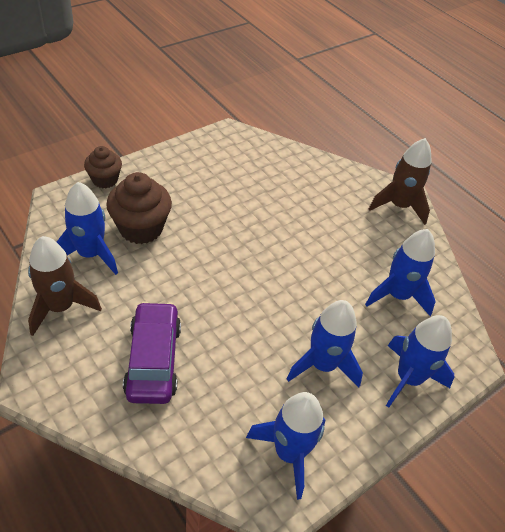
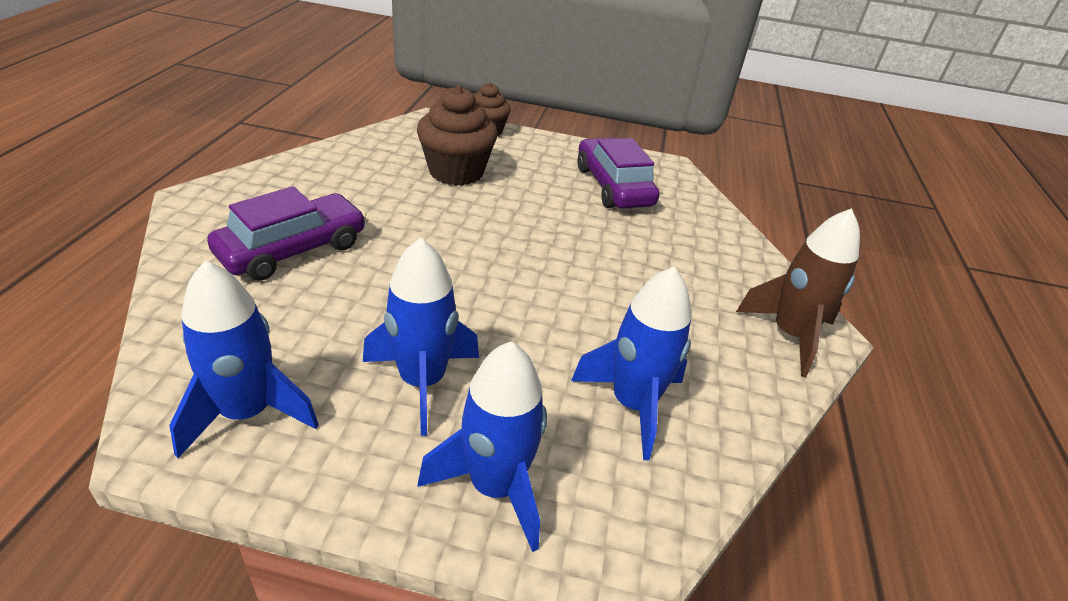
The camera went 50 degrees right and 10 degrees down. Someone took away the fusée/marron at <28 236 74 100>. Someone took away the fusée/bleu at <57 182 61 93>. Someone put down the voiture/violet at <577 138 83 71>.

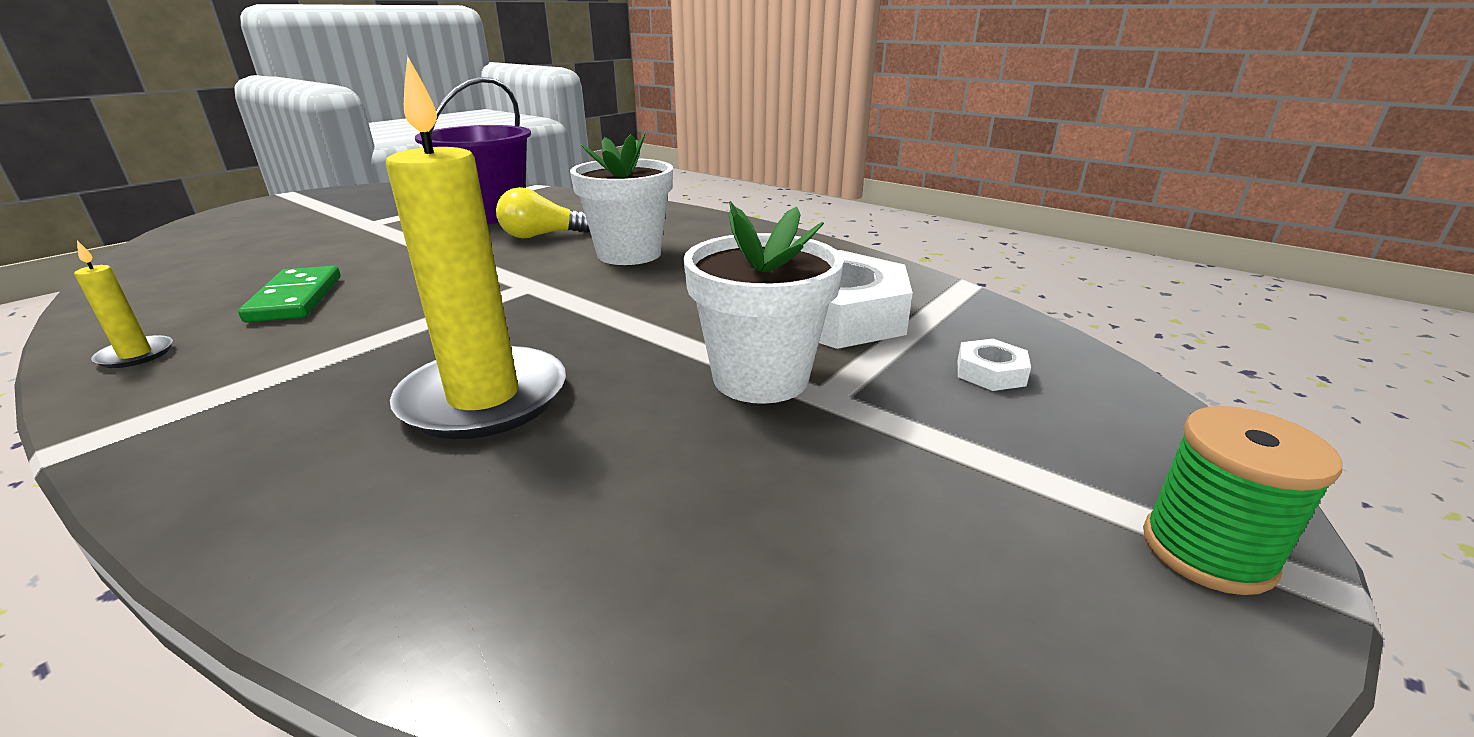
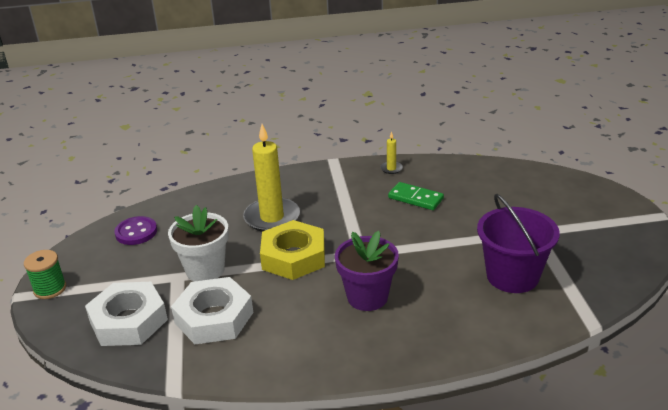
The camera went 135 degrees right and 5 degrees up. Someone took away the ampoule/jaune at <496 187 94 51>. Someone repainted the pot de fleurs/blanc at <570 133 103 132>, which became the pot de fleurs/violet at <335 231 64 80>. Someone scaled the écrou/blanc at <958 339 73 52> by 2.43. Someone put down the bouton/violet at <114 216 43 29>. Someone put down the écrou/jaune at <260 220 65 60>.

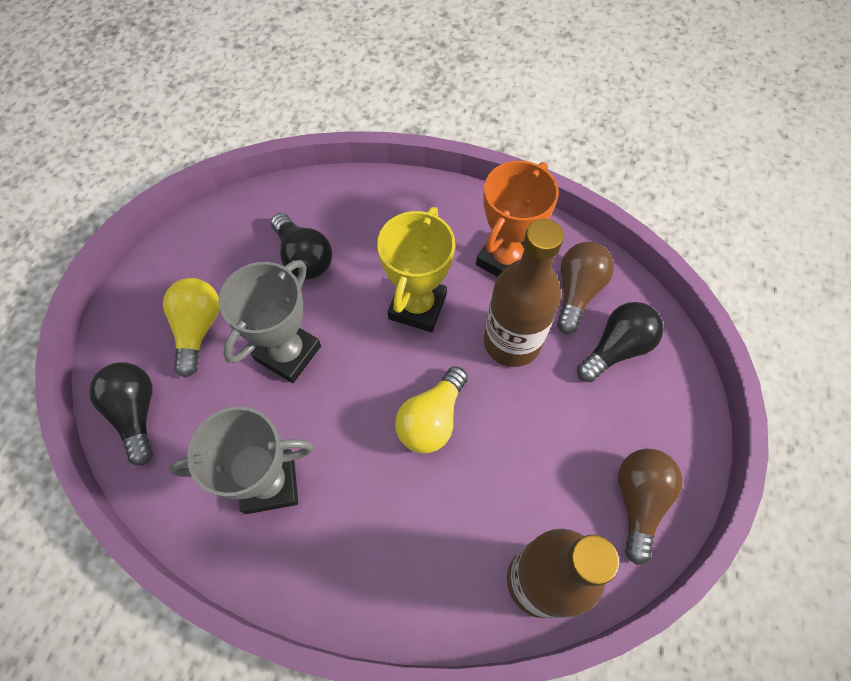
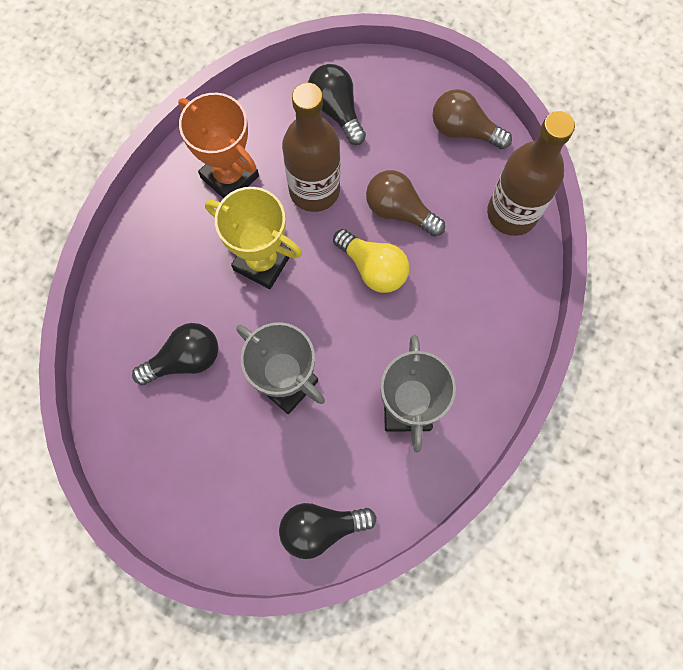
The camera went 80 degrees left and 10 degrees up. Someone took away the ampoule/jaune at <163 278 56 99>. Someone carried the ampoule/marron from <557 242 57 91> to <366 170 79 67>.

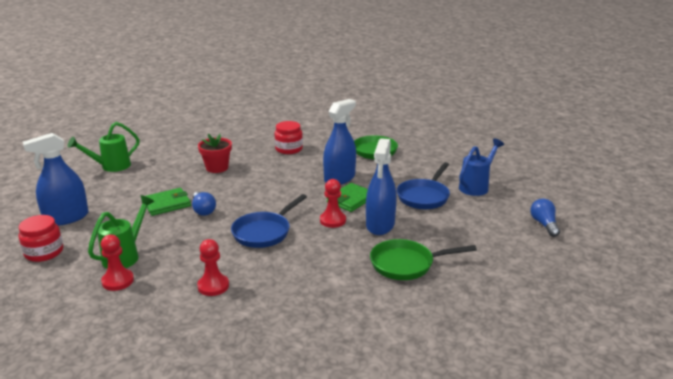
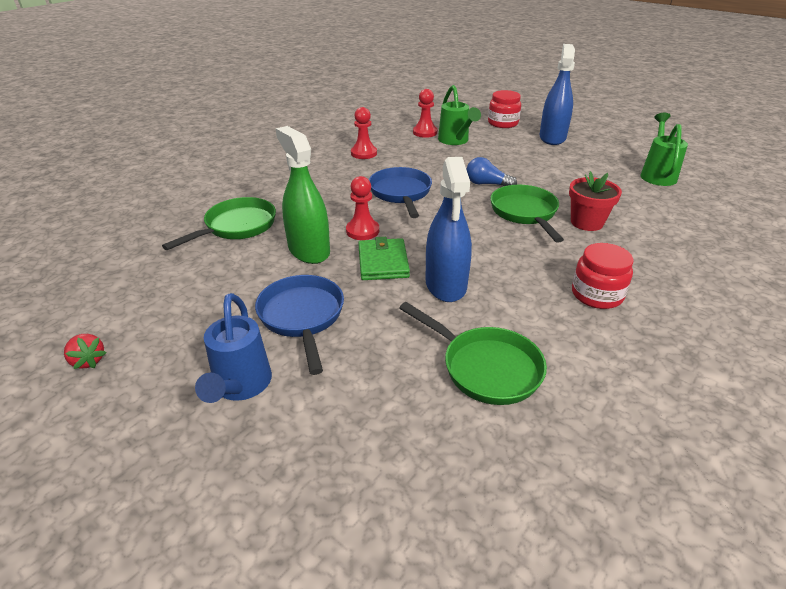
The camera went 135 degrees right and 10 degrees up. Someone took away the portefeuille/vert at <146 188 45 28>. Someone repainted the vaporisateur/bleu at <366 138 31 97>, which became the vaporisateur/vert at <275 126 55 138>. Someone swapped the ampoule/bleu at <531 199 29 38> for the fraise/rouge at <64 334 42 35>. Someone put down the poêle/vert at <490 185 74 58>.

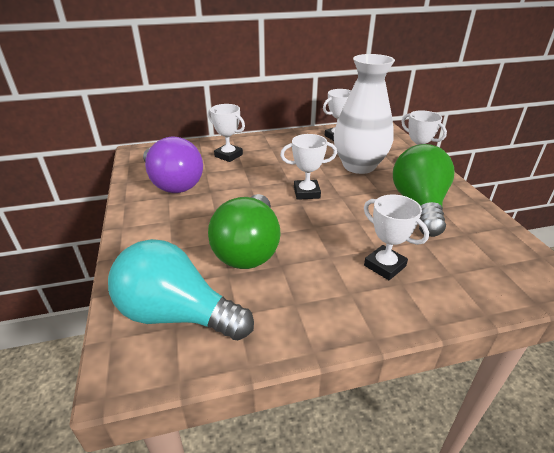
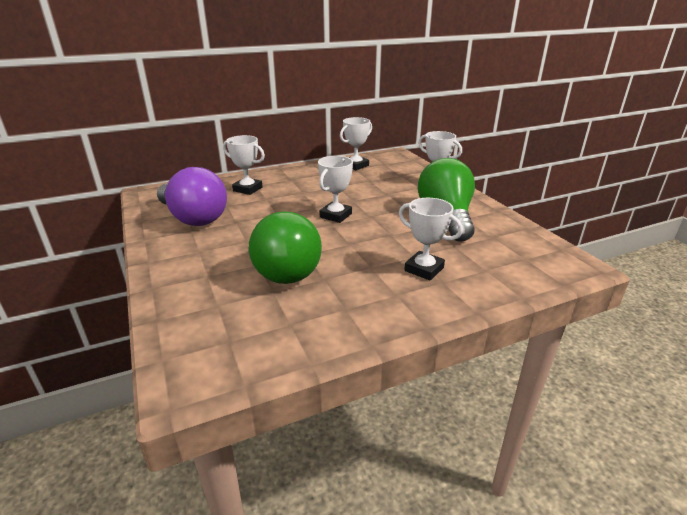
The camera went 10 degrees left and 5 degrees down. Someone took away the ampoule/turquoise at <108 239 146 101>. Someone rotated the trophée/blanc at <280 134 57 66> by 45 degrees counterclockwise. Someone took away the vase/blanc at <334 54 61 120>.

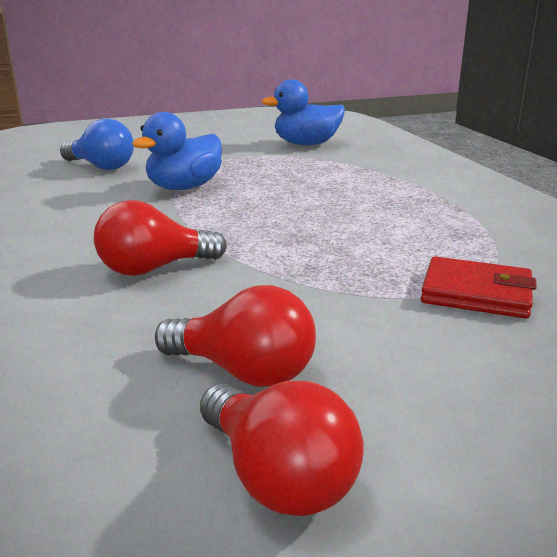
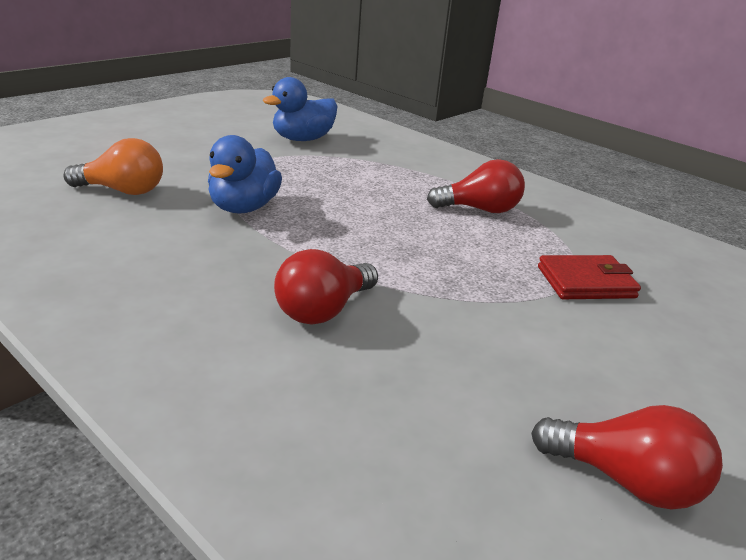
The camera went 30 degrees left and 5 degrees up. Someone repainted the ampoule/bleu at <60 118 74 52>, which became the ampoule/orange at <63 138 100 57>. Someone carried the ampoule/rouge from <155 285 161 102> to <427 159 98 54>.

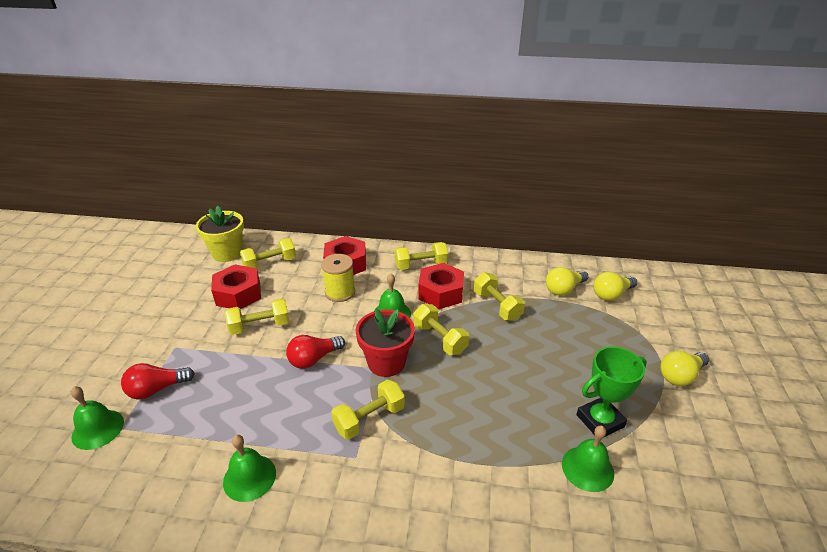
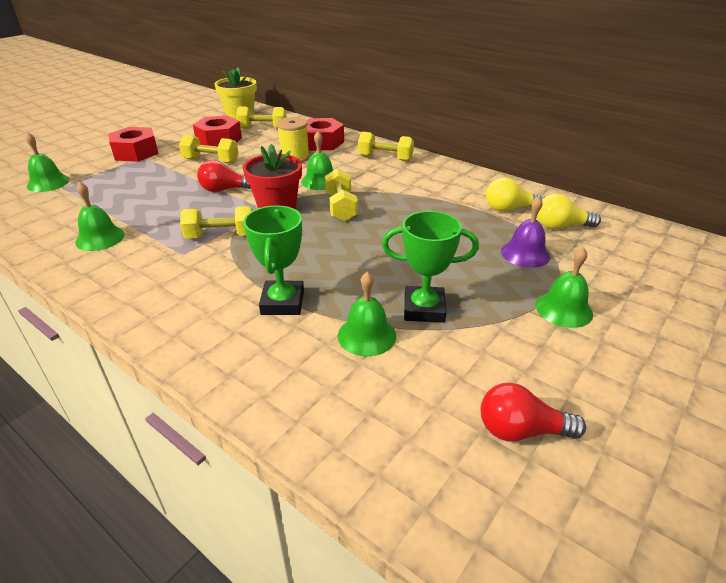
The camera went 30 degrees right and 0 degrees up. Someone carried the ampoule/rouge from <121 363 74 36> to <481 383 105 59>. Someone carried the écrou/rouge from <418 263 46 46> to <108 127 51 35>. Someone took away the haltère/jaune at <474 272 51 49>. Someone swapped the ampoule/jaune at <660 351 49 35> for the cloche/vert at <536 247 57 81>. Someone put down the trophée/vert at <243 205 61 110>. Someone put down the cloche/violet at <501 196 49 72>.

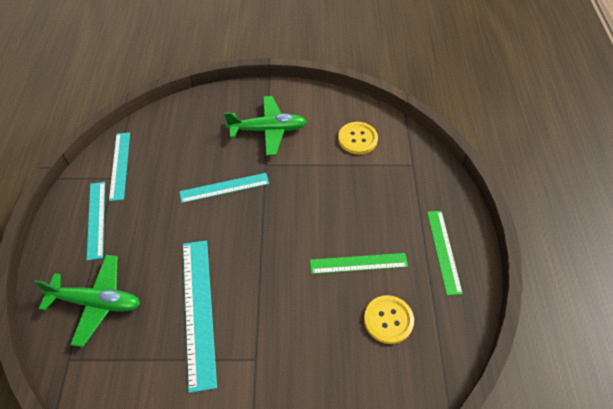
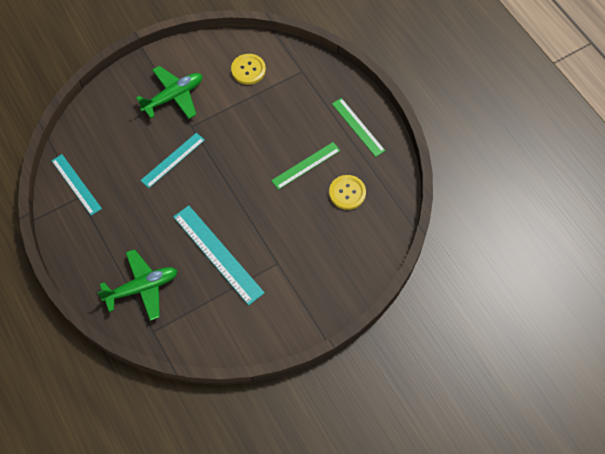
The camera went 30 degrees left and 10 degrees up. Someone took away the règle/turquoise at <87 182 18 79>.

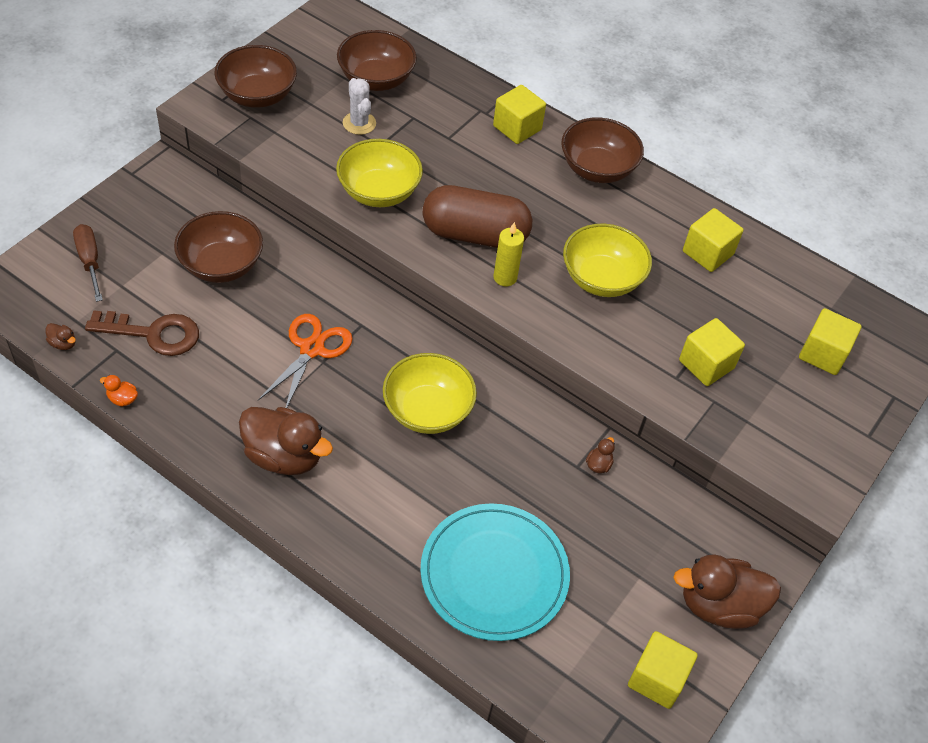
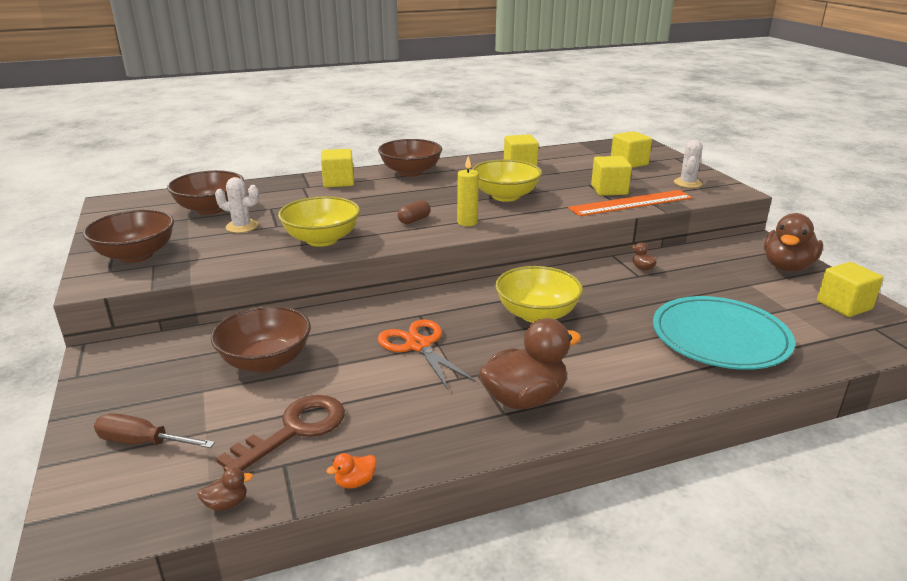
The camera went 50 degrees left and 25 degrees down. Someone scaled the gélule/marron at <423 185 109 63> by 0.40. Someone put down the règle/orange at <568 190 124 26>. Someone put down the cactus/blanc at <674 140 29 48>.

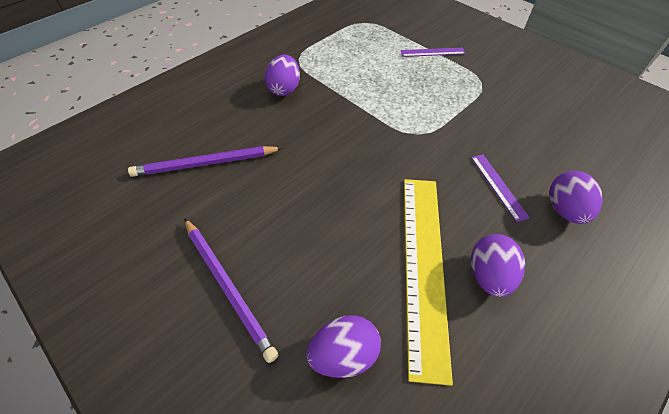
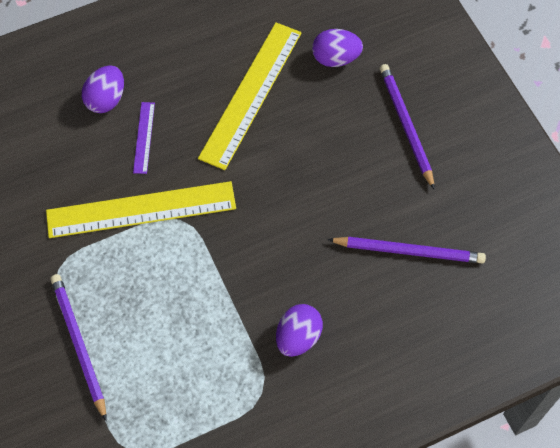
The camera went 160 degrees left and 10 degrees up. Someone swapped the règle/violet at <401 48 65 9> for the crayon/violet at <50 274 56 147>. Someone took away the œuf/violet at <471 234 54 63>. Someone put down the règle/jaune at <46 181 190 57>.

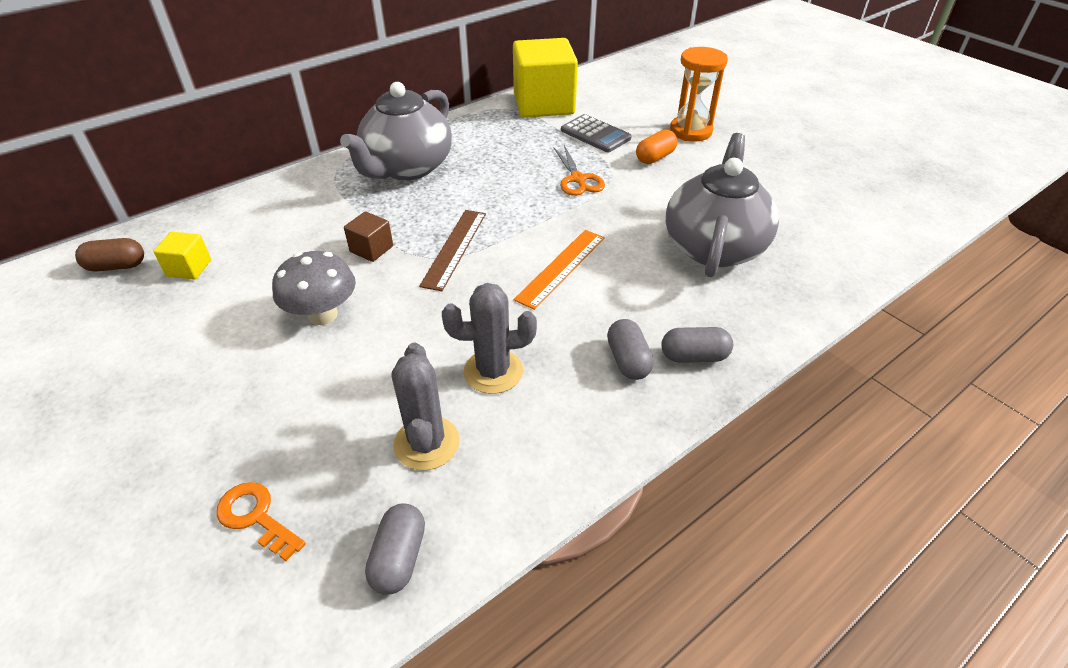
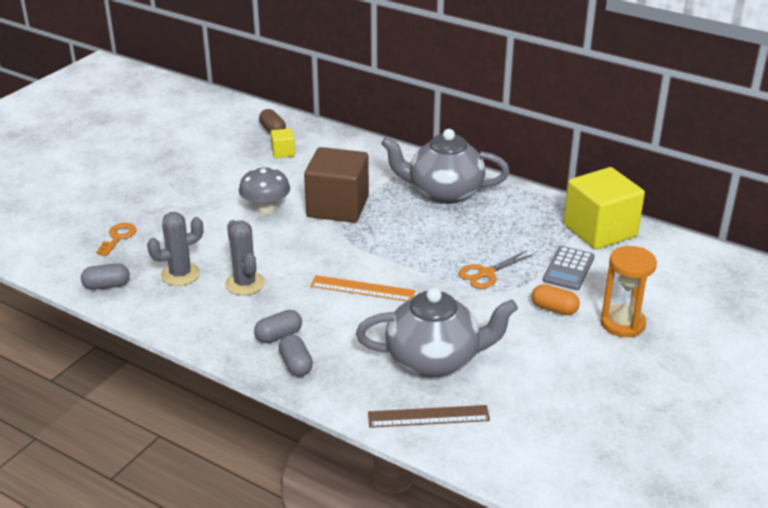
The camera went 70 degrees right and 10 degrees down. Someone scaled the cube/marron at <344 211 49 51> by 2.29. Someone carried the règle/marron from <419 210 67 81> to <368 405 122 23>.

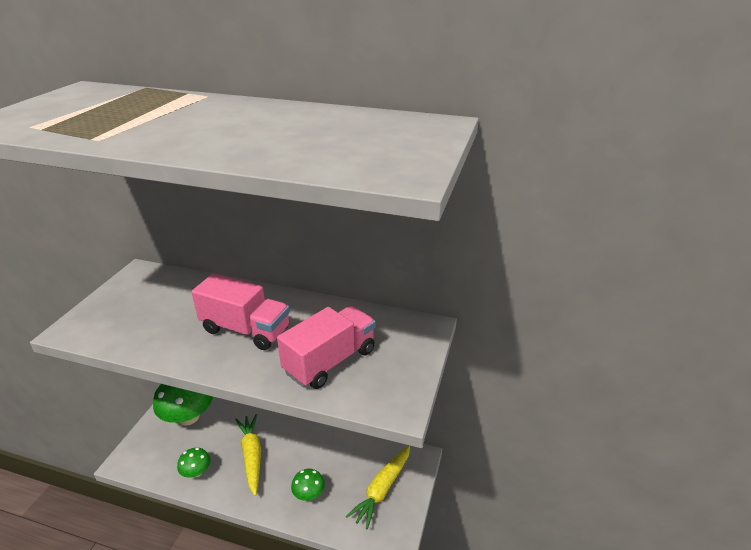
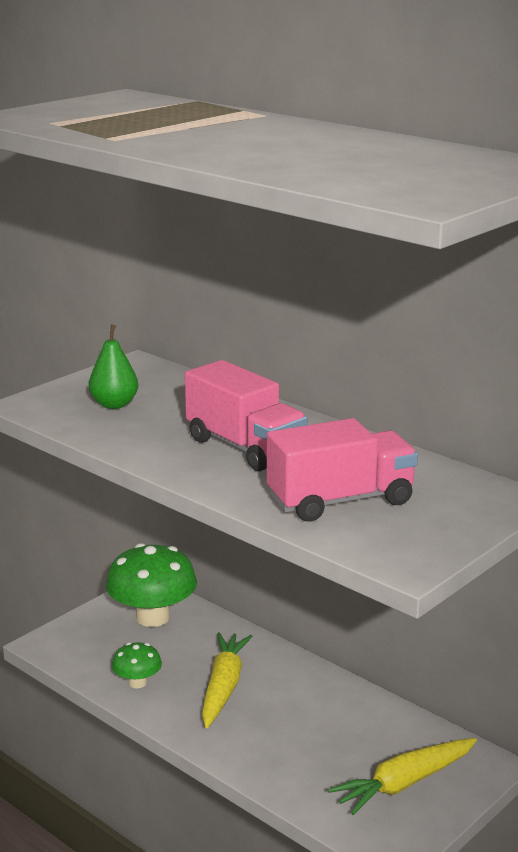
The camera went 25 degrees right and 10 degrees down. Someone took away the champignon/vert at <291 469 34 32>. Someone put down the poire/vert at <89 324 49 85>.

